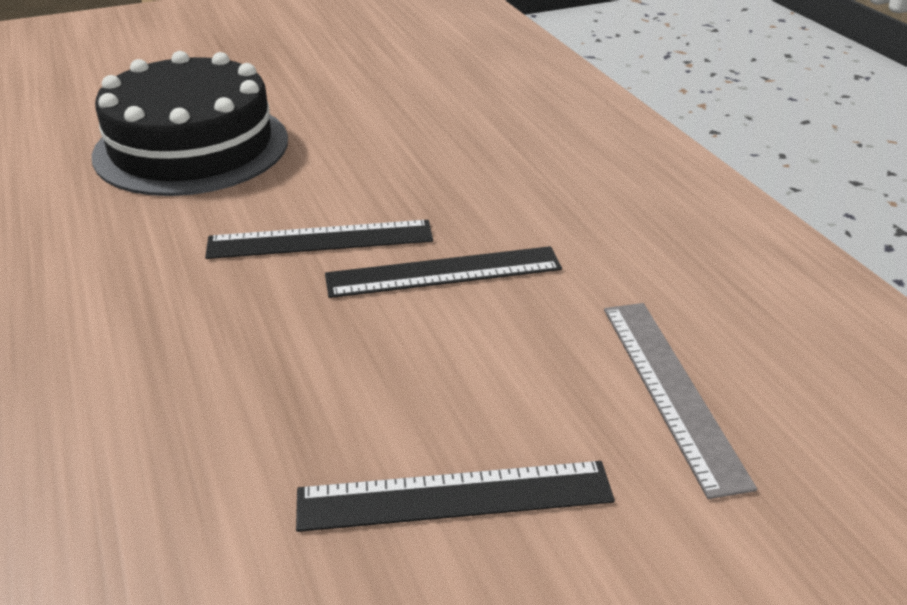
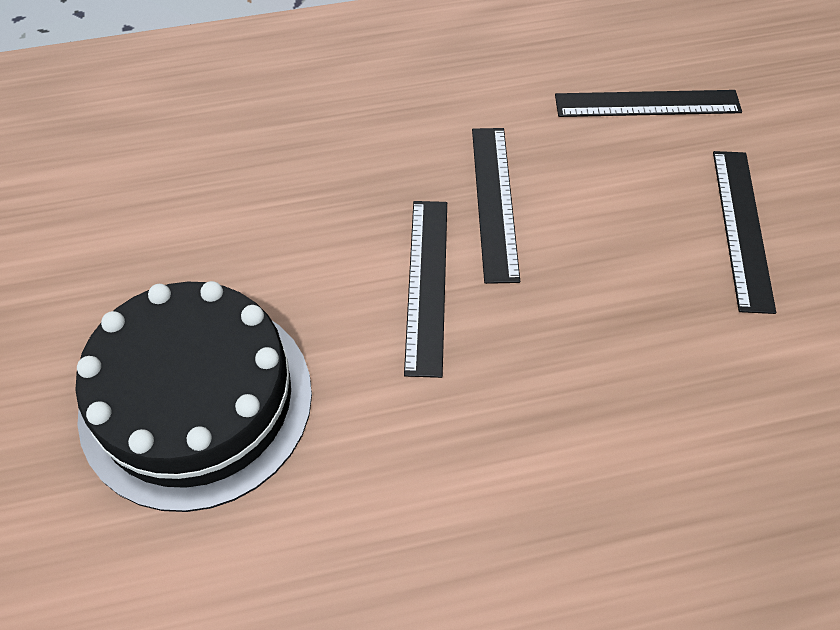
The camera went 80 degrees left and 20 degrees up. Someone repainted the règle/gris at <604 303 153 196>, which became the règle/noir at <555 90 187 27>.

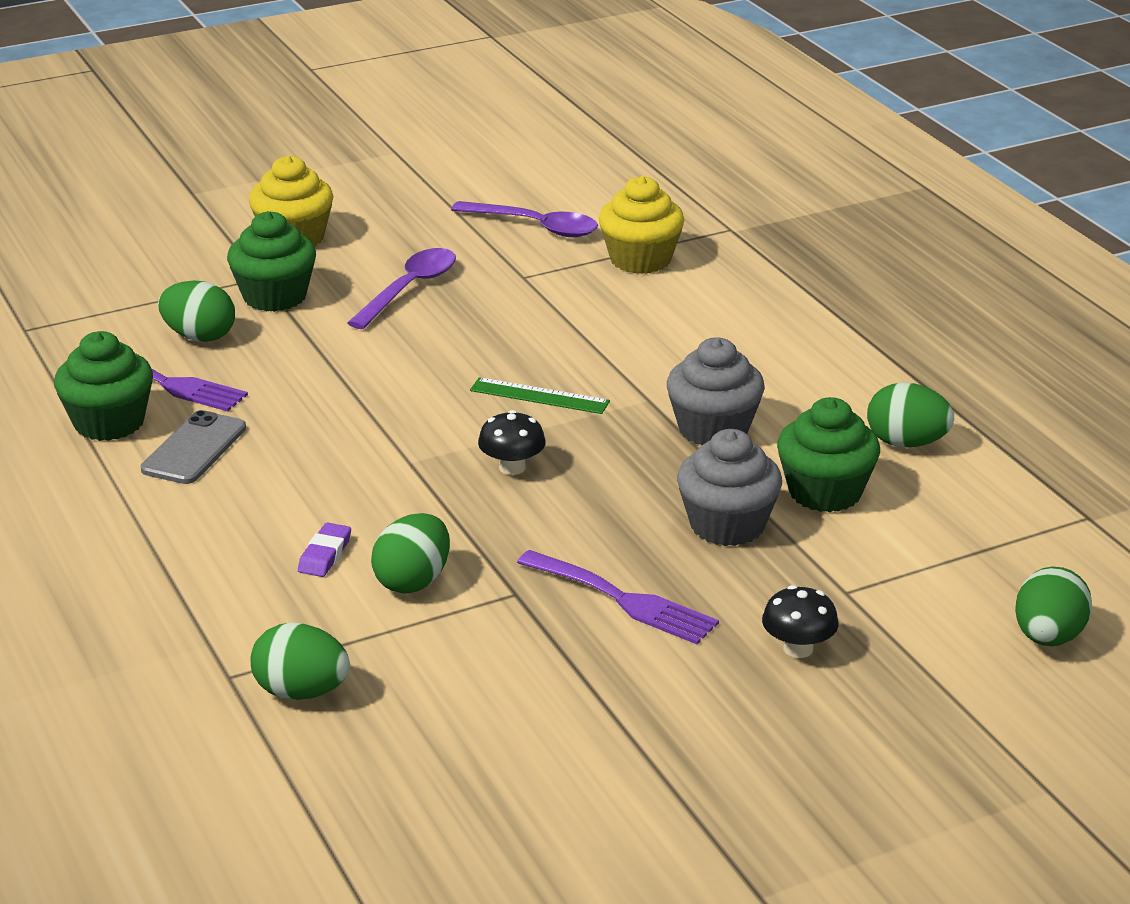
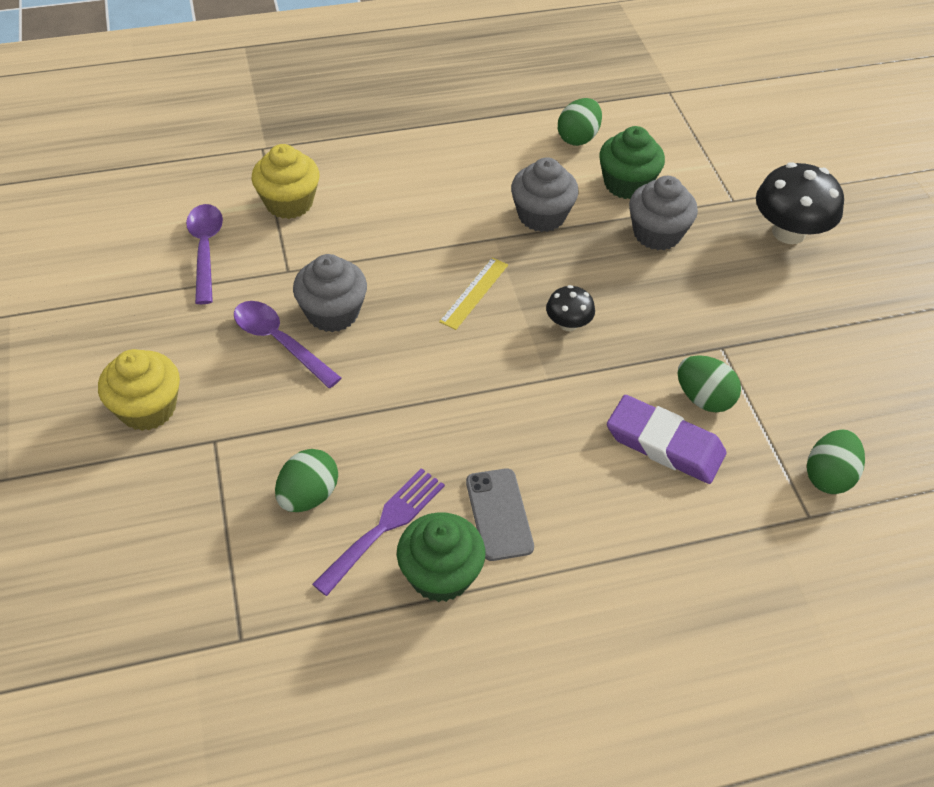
The camera went 80 degrees left and 20 degrees up. Someone rotated the téléphone/gris at <140 410 106 74> by 45 degrees clockwise. Someone took away the muffin/vert at <227 211 89 101>. Someone scaled the gomme/violet at <298 523 53 54> by 2.13. Someone rotated the cuillère/violet at <451 201 147 36> by 45 degrees counterclockwise. Someone repainted the règle/vert at <470 377 140 37>, which became the règle/jaune at <439 257 69 73>. Someone took away the fourchette/violet at <517 550 202 94>. Someone scaled the champignon/noir at <762 585 77 73> by 1.88. Someone took away the œuf/vert at <1015 567 77 79>. Someone put down the muffin/gris at <293 254 74 78>.

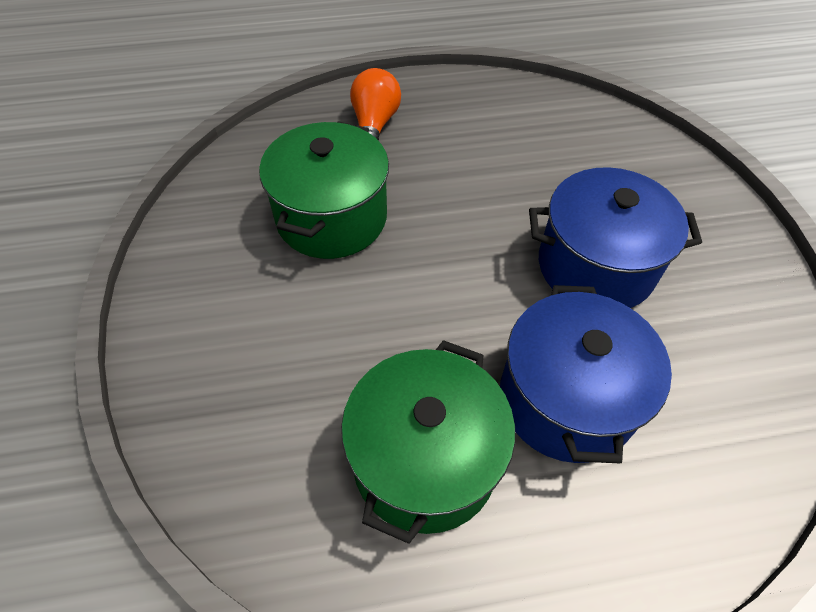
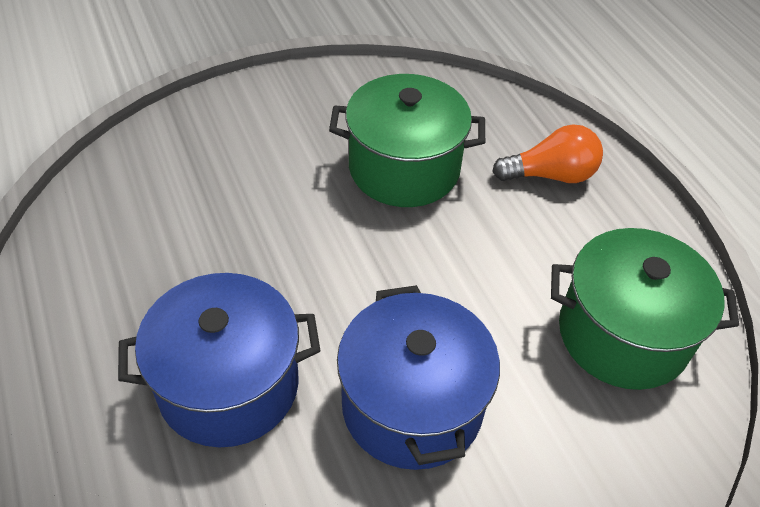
The camera went 75 degrees right and 5 degrees down. Someone carried the marmite/vert from <341 340 174 204> to <551 228 188 162>.

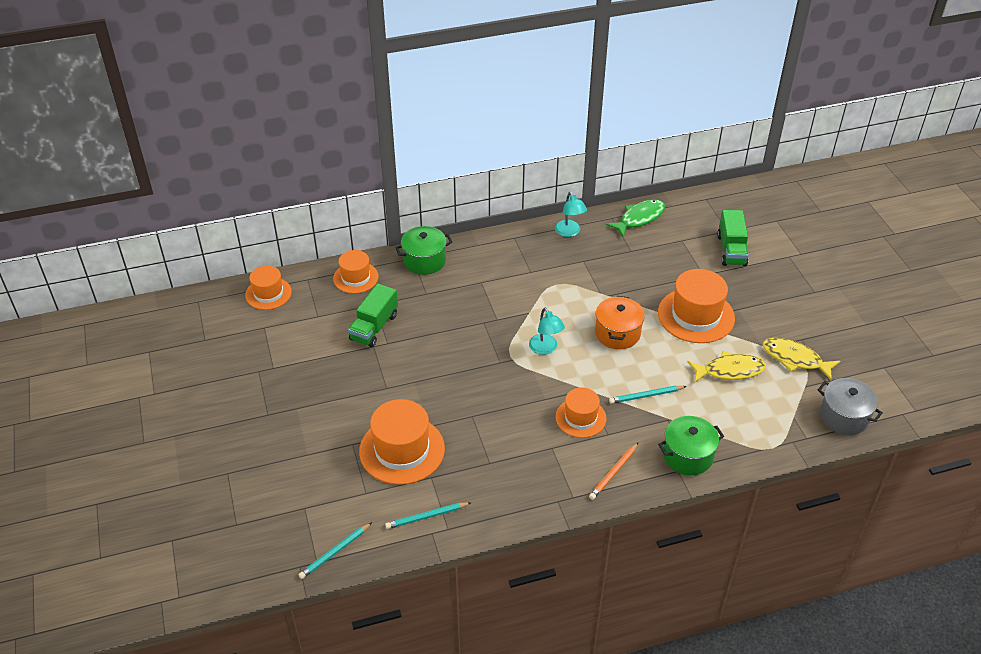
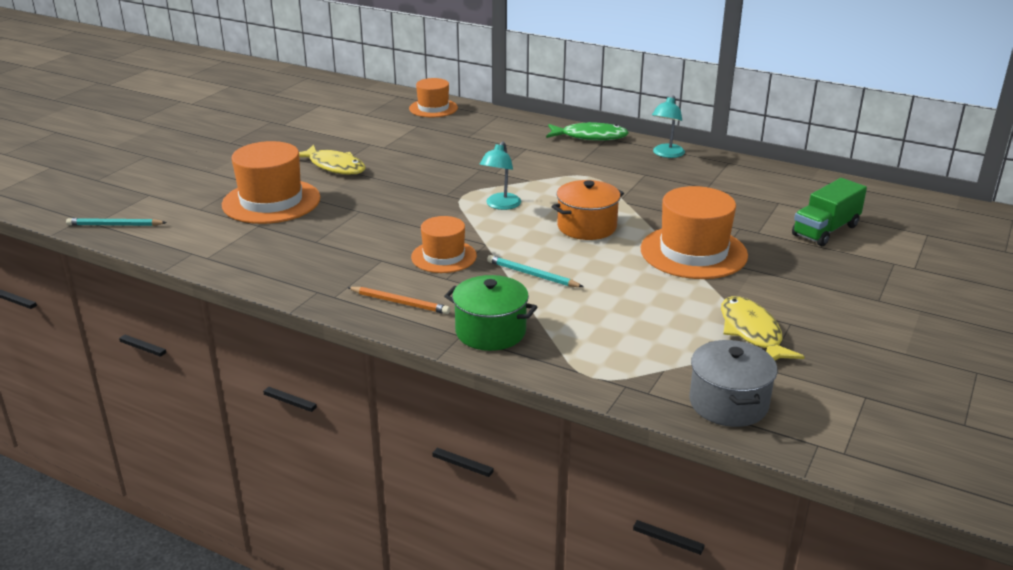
The camera went 45 degrees right and 15 degrees down. Someone took away the chapeau/orange at <245 266 47 44>. Someone took away the camion/vert at <348 283 50 64>. Someone took away the crayon/turquoise at <385 502 87 27>. Someone took away the marmite/vert at <395 226 57 49>. Someone rotated the crayon/orange at <589 442 50 58> by 150 degrees counterclockwise. Someone carried the poisson/vert from <606 199 59 38> to <546 122 83 19>. Someone carried the poisson/jaune from <687 351 79 32> to <299 144 66 31>.

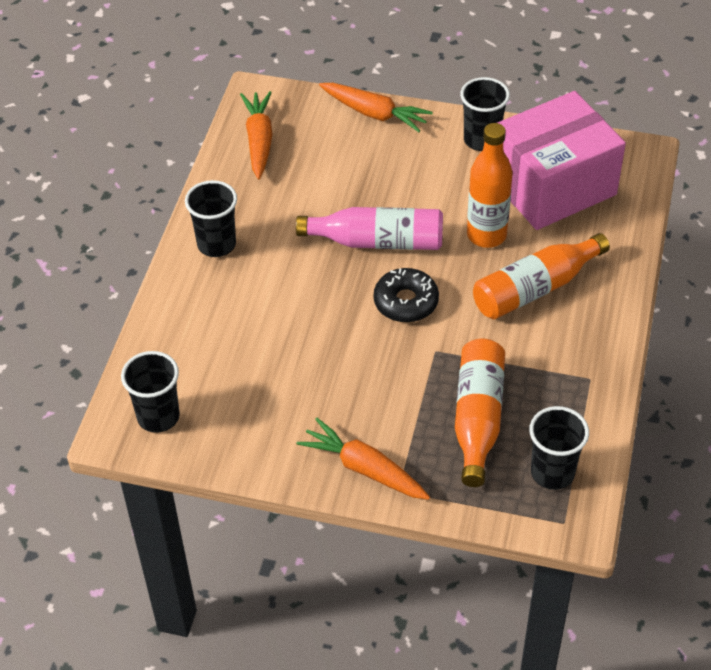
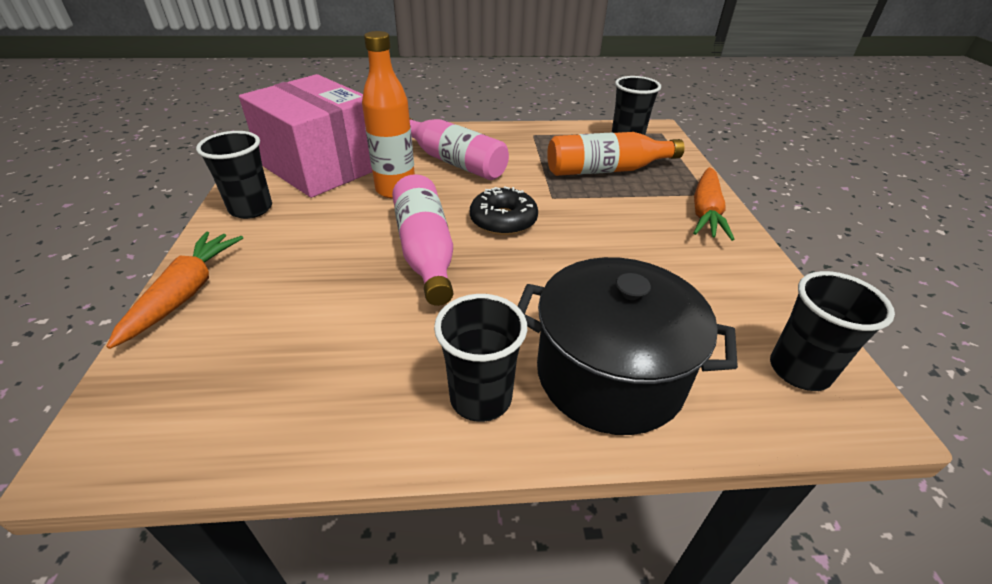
The camera went 110 degrees left and 10 degrees down. Someone took away the carotte/orange at <240 91 33 88>. Someone repainted the bouteille/orange at <473 233 137 86>, which became the bouteille/rose at <409 118 100 62>. Someone put down the marmite/noir at <517 257 221 178>.

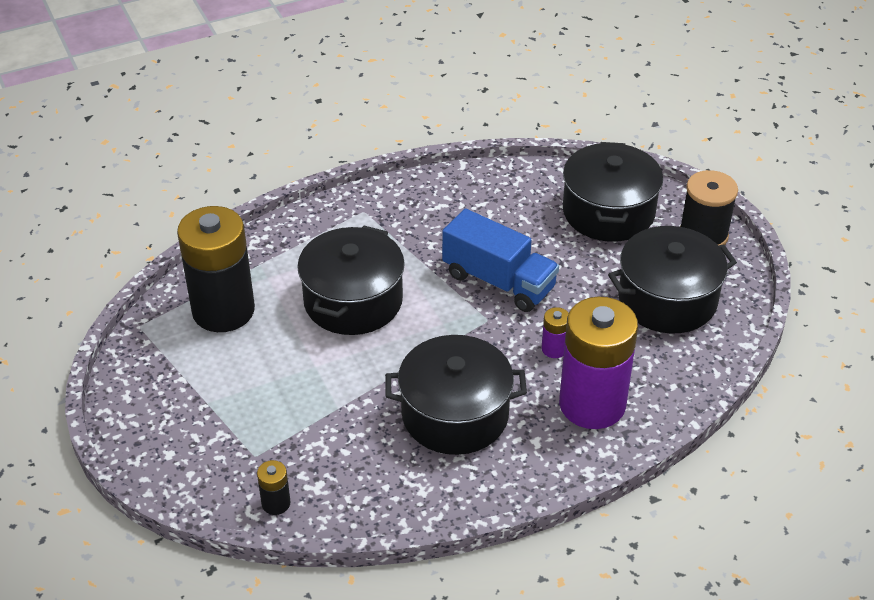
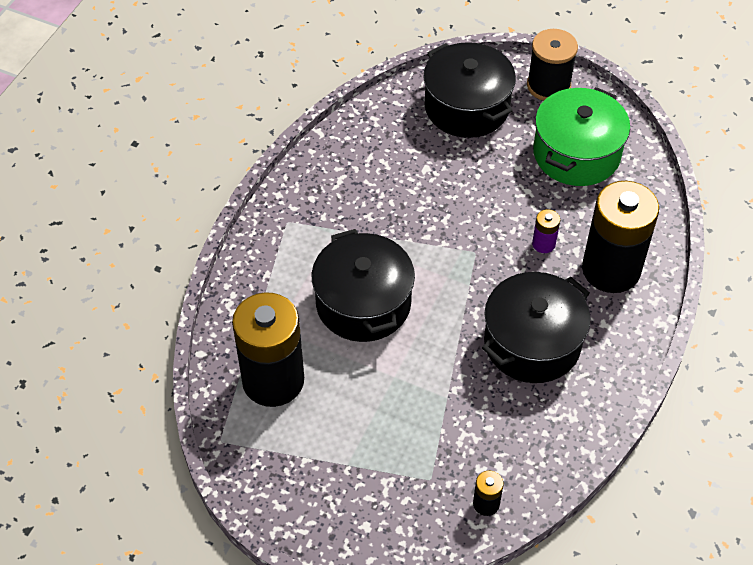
The camera went 40 degrees left and 10 degrees up. Someone took away the camion/bleu at <442 209 117 103>. Someone repainted the pile/violet at <559 297 79 132>, which became the pile/noir at <582 181 77 112>. Someone repainted the marmite/noir at <608 226 129 108>, which became the marmite/vert at <533 87 97 99>.

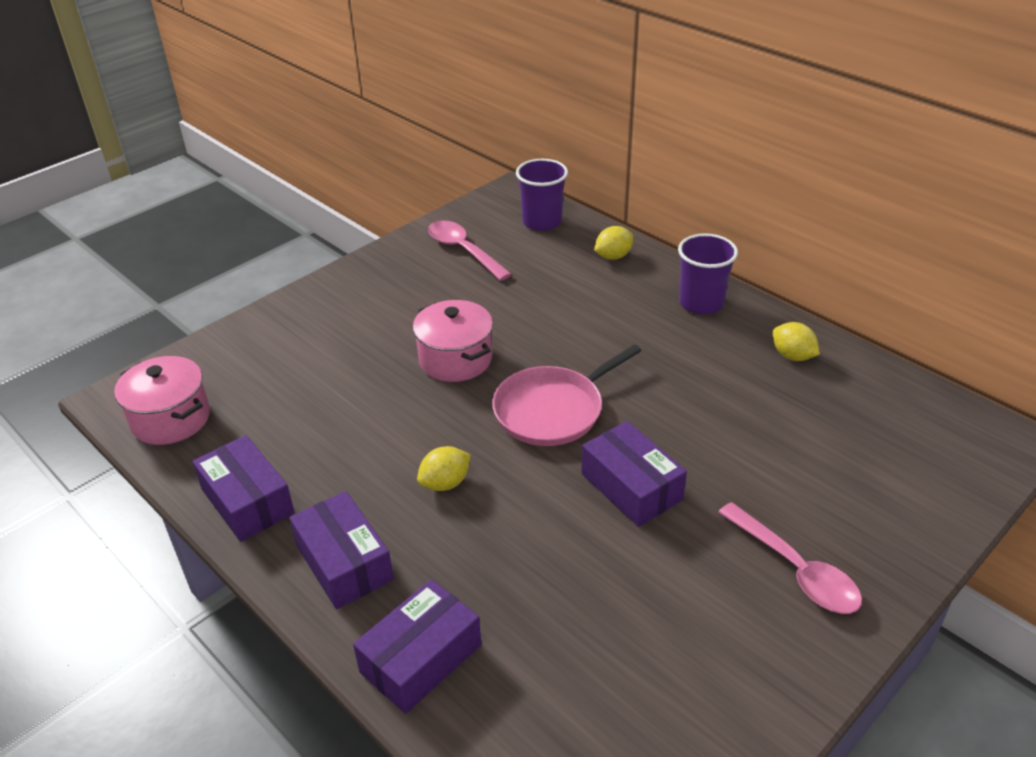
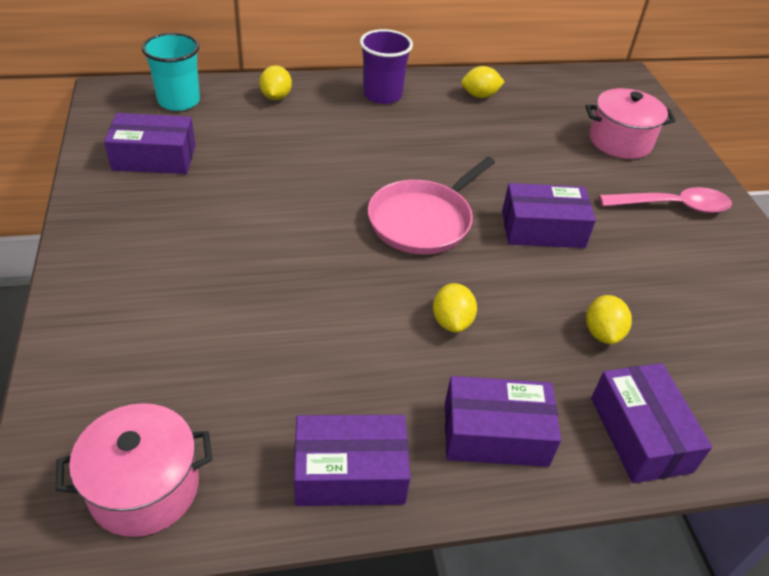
The camera went 60 degrees left and 5 degrees up. Someone carried the marmite/rose from <413 300 80 82> to <586 88 89 71>. Someone swapped the cuillère/rose at <428 220 84 61> for the boîte/violet at <104 113 91 61>. Someone rotated the poêle/rose at <492 344 149 102> by 45 degrees clockwise. Someone repainted the gobelet/violet at <516 159 52 72>, which became the gobelet/turquoise at <142 33 58 78>. Someone put down the citron/jaune at <586 295 46 49>.

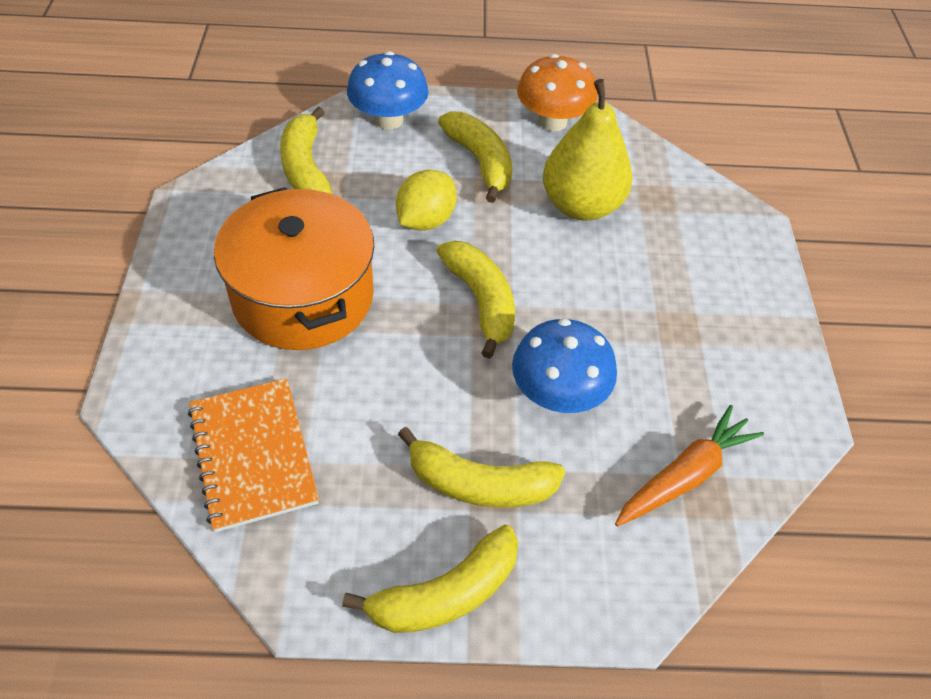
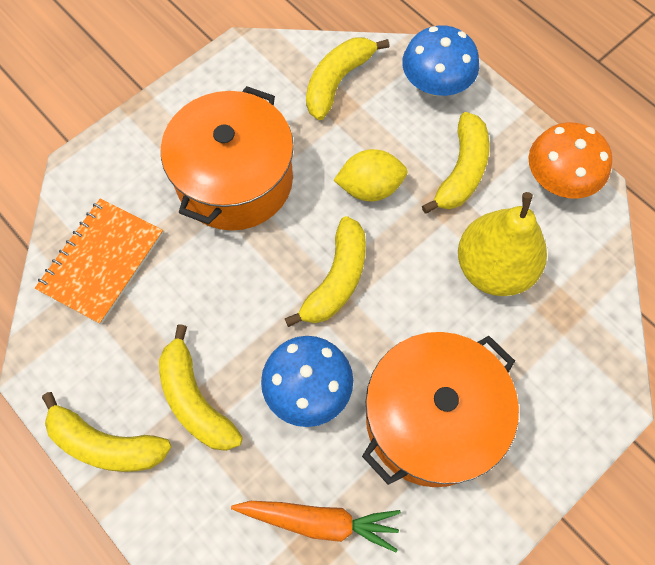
The camera went 50 degrees right and 15 degrees up. Someone put down the marmite/orange at <362 332 157 155>.

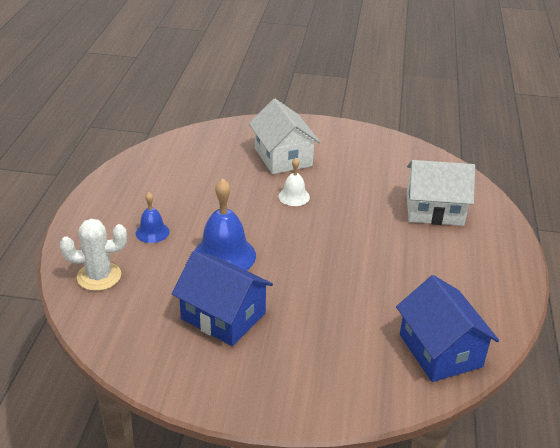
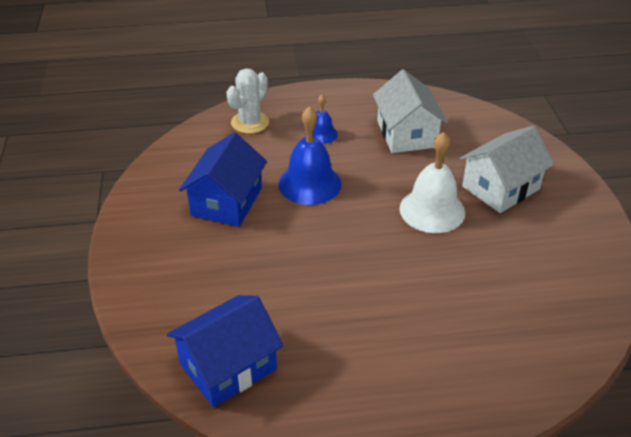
The camera went 75 degrees right and 5 degrees up. Someone rotated the cactus/blanc at <60 219 67 72> by 60 degrees clockwise. Someone scaled the cloche/blanc at <278 158 32 48> by 1.82. Someone carried the maison/blanc from <407 160 68 66> to <373 69 75 84>.

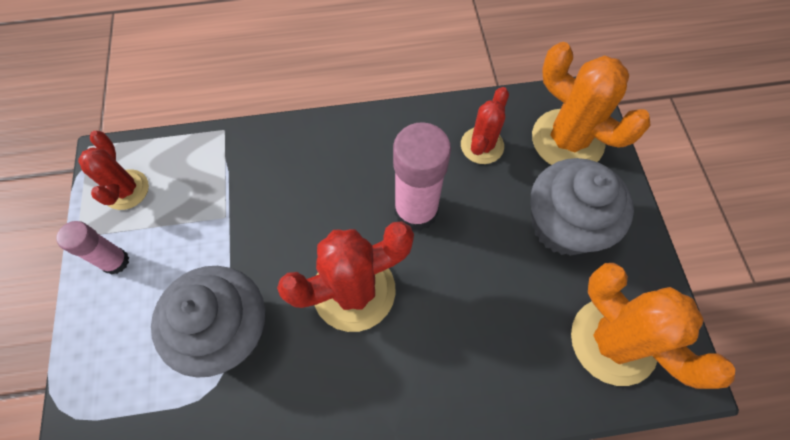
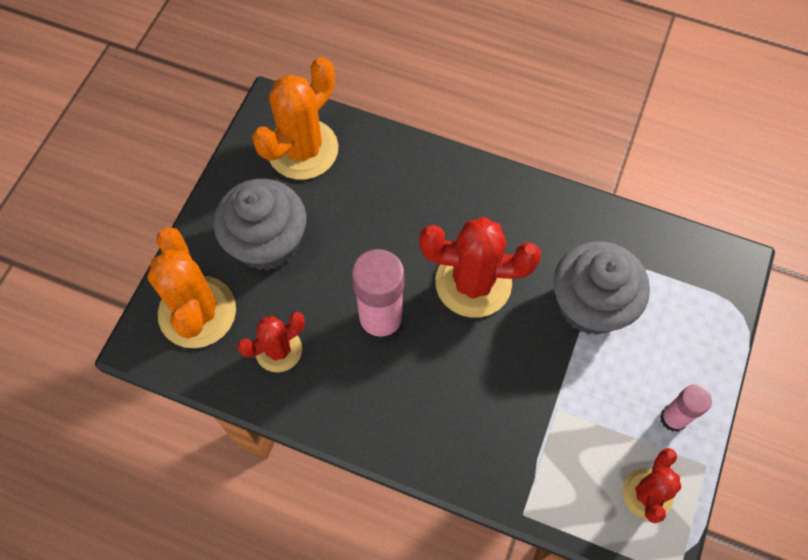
The camera went 150 degrees left and 0 degrees up. Someone rotated the cactus/orange at <571 263 164 126> by 45 degrees clockwise.

